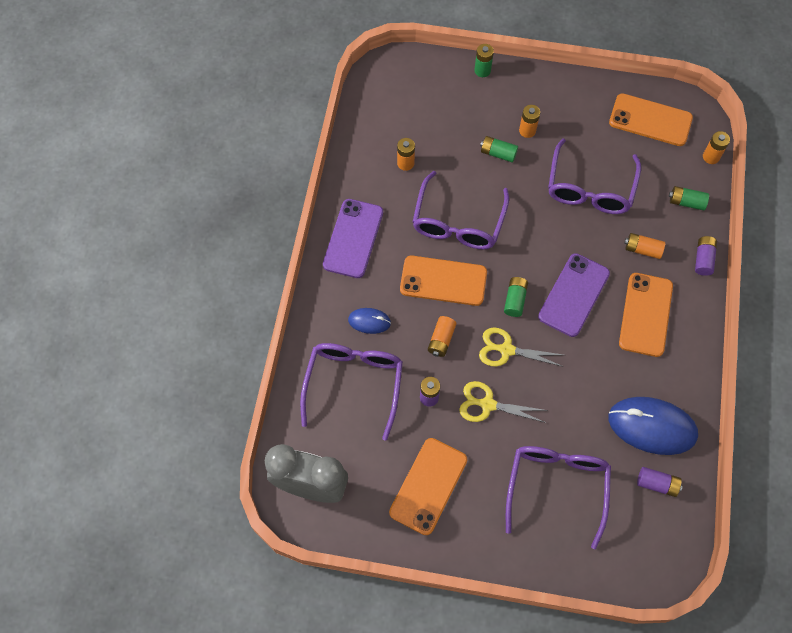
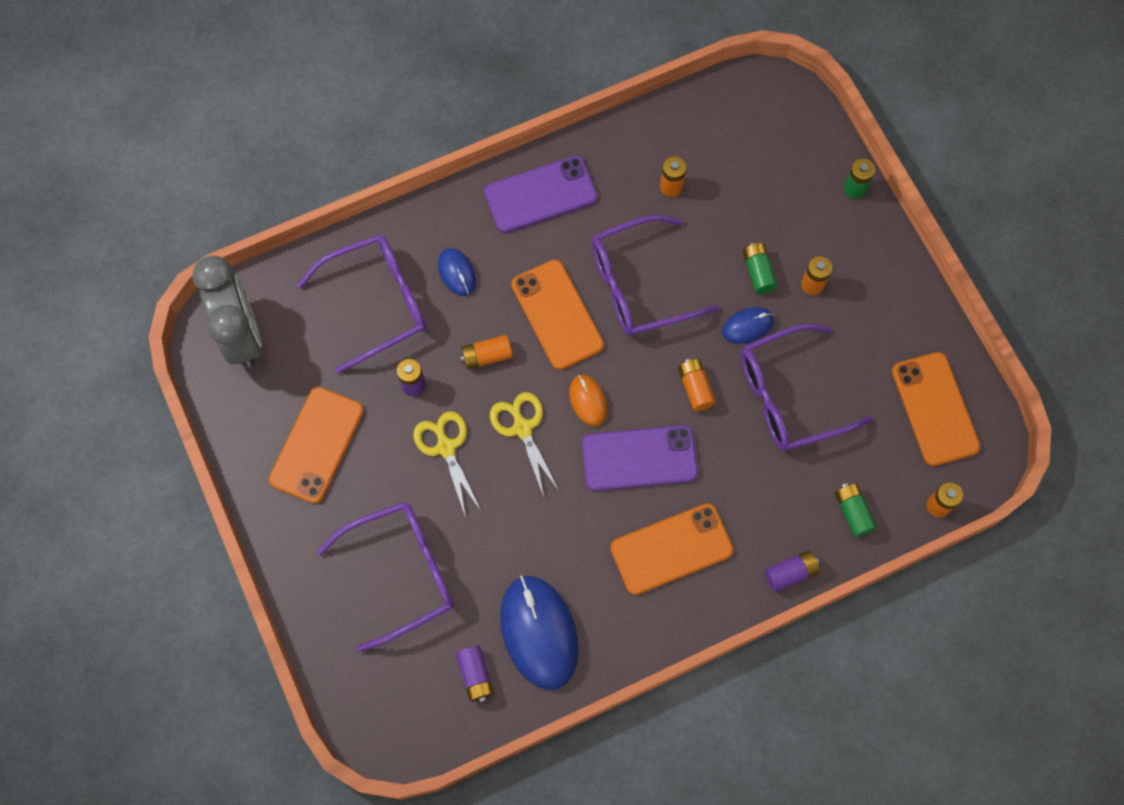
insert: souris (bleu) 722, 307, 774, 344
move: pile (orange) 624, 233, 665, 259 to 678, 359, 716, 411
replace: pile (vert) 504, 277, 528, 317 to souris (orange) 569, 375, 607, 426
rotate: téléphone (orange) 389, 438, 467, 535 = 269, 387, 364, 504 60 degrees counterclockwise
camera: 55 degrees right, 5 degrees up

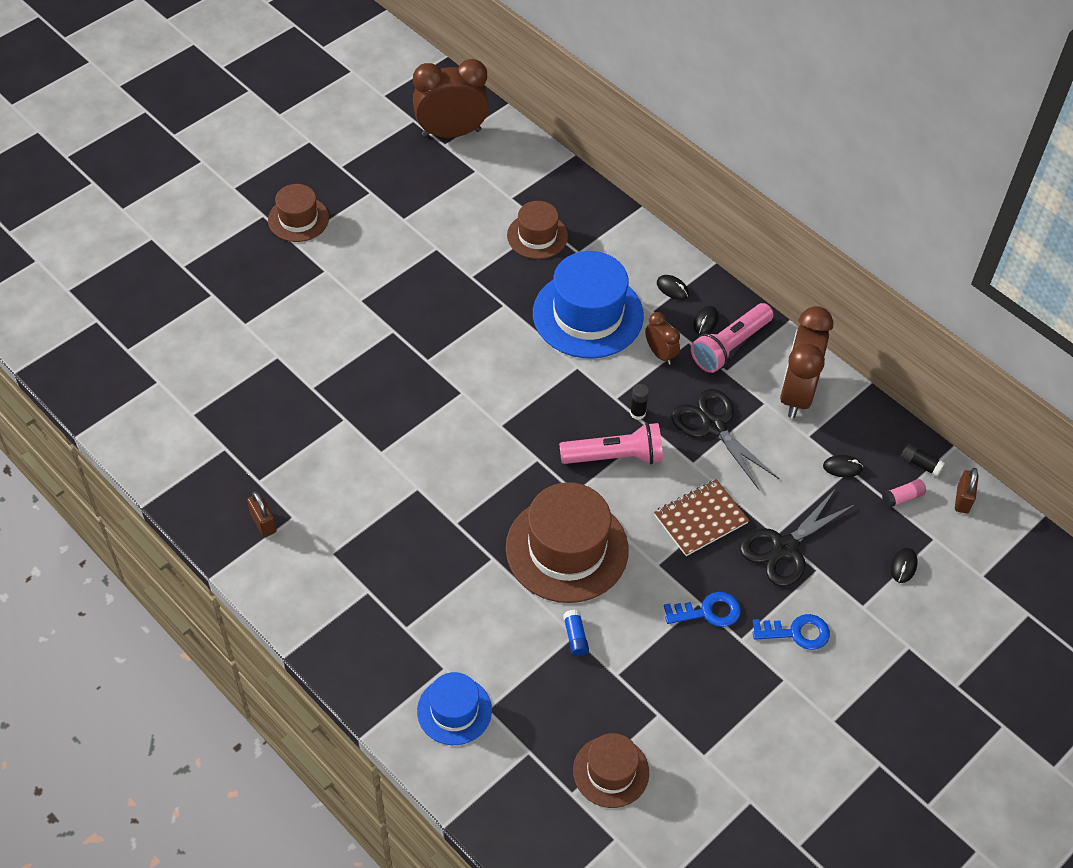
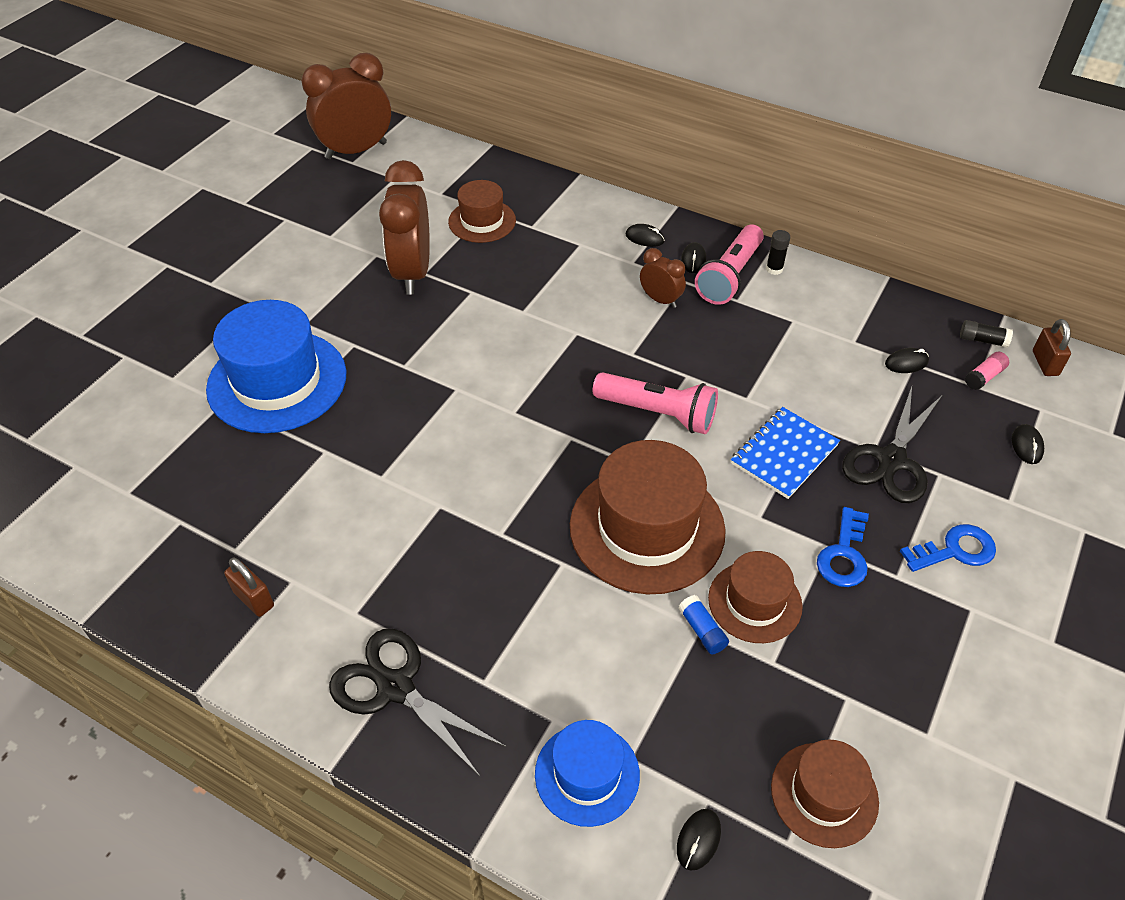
insert: souris (noir) 677, 809, 721, 870
move: chapeau (marron) 268, 184, 329, 242 to 708, 551, 803, 643; chapeau (bleu) 533, 251, 644, 358 to 206, 300, 347, 433; réveil (marron) 780, 306, 833, 418 to 379, 160, 430, 295; bâton de colle (noir) 630, 384, 649, 420 to 766, 230, 790, 275; ciseaux (noir) 672, 389, 779, 490 to 329, 629, 506, 776
recolor: carnet (marron) 654, 479, 749, 556 to carnet (bleu) 731, 407, 840, 499
rotate: lampe de poche (rose) 559, 423, 663, 464 = 593, 372, 718, 434 45 degrees clockwise; clé (bleu) 664, 592, 741, 627 = 817, 507, 869, 587 135 degrees clockwise
camera: 15 degrees left, 5 degrees down

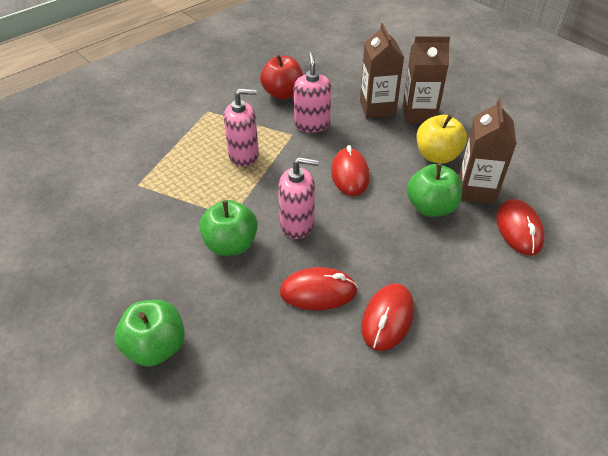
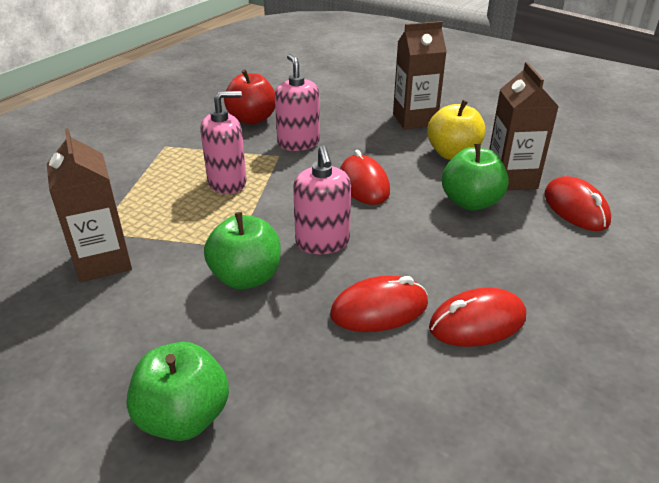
move: brique de lait (marron) 360, 23, 404, 118 to 47, 128, 132, 282
rotate: distributeur de savon (rose) 278, 157, 319, 239 = 293, 146, 351, 254 90 degrees clockwise; souris (rouge) 361, 283, 414, 351 = 429, 287, 526, 347 60 degrees clockwise
camera: 15 degrees left, 10 degrees down

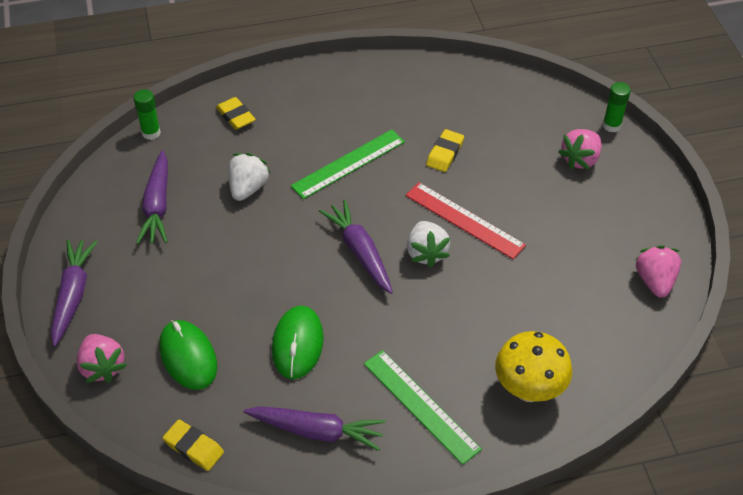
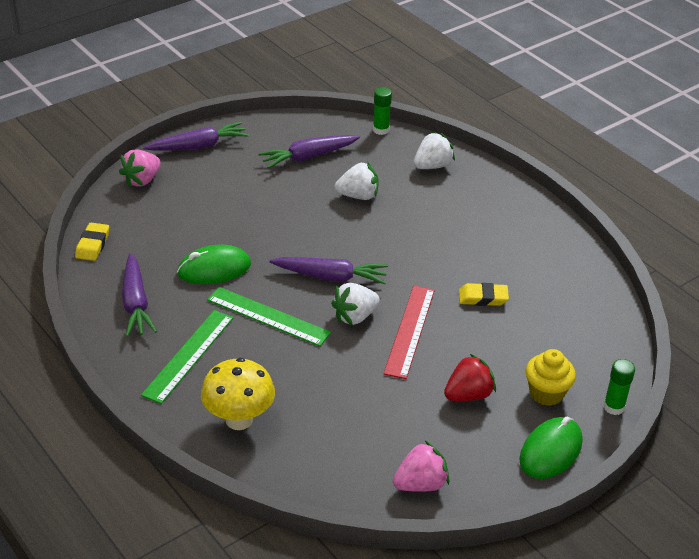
insert: fraise (rouge) 444, 354, 496, 401
move: règle (vert) 291, 129, 405, 199 to 207, 287, 331, 346; souris (vert) 159, 320, 217, 390 to 519, 417, 582, 479
replace: gomme (jaune) 216, 97, 256, 130 to fraise (blanc) 414, 132, 455, 169; fraise (rose) 558, 129, 601, 169 to muffin (jaune) 525, 349, 576, 406
rotate: carotte (violet) 319, 200, 393, 294 = 269, 257, 388, 284 60 degrees clockwise
camera: 65 degrees right, 10 degrees down

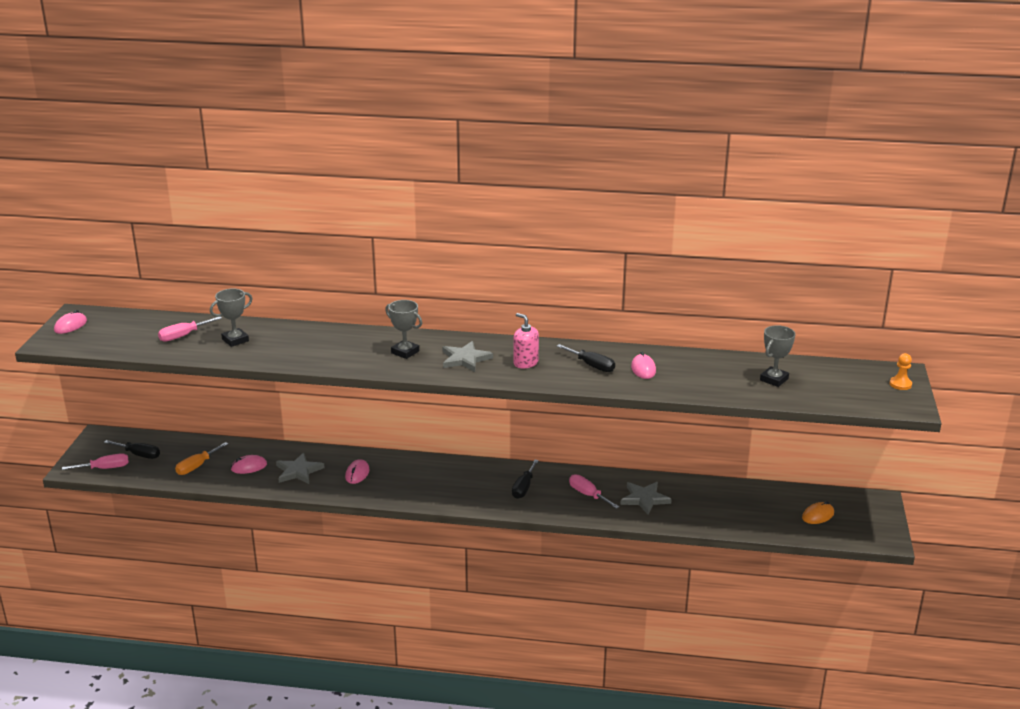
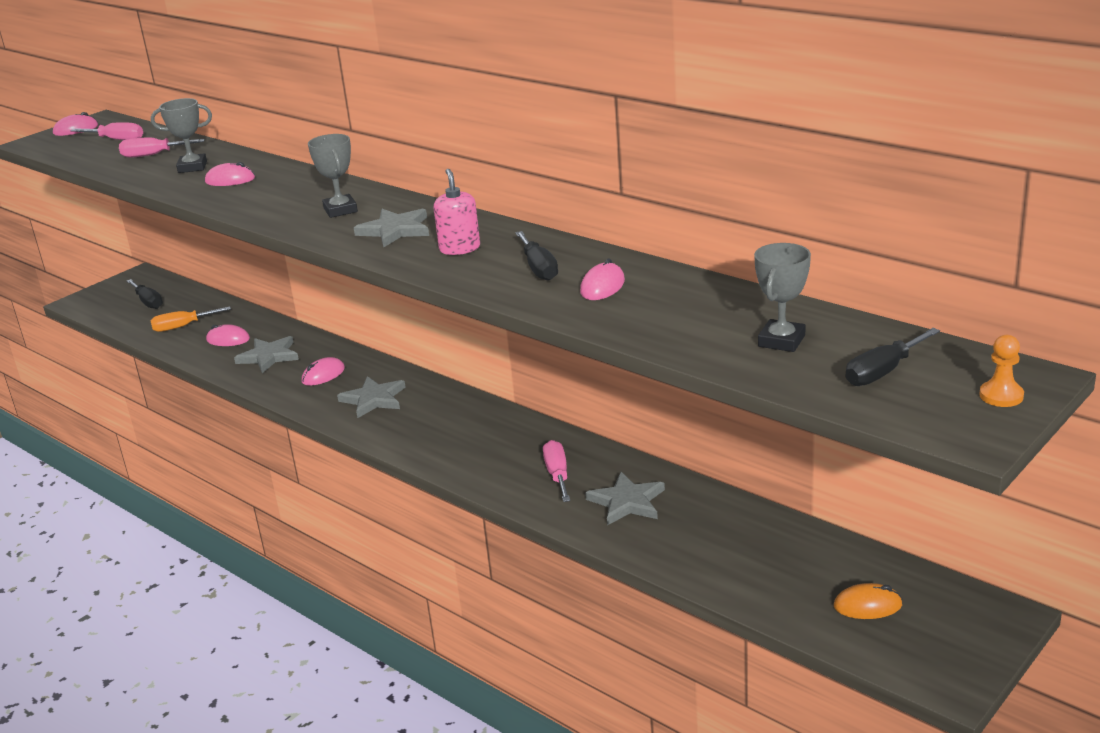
insert: souris (rose) 205, 162, 255, 186; étoile (gris) 337, 376, 405, 418
move: tournevis (rose) 62, 453, 129, 470 to 70, 122, 143, 140; tournevis (noir) 512, 460, 539, 499 to 846, 328, 940, 386
rotate: trophée (gris) 760, 325, 796, 387 = 754, 243, 811, 352 45 degrees counterclockwise
camera: 35 degrees right, 0 degrees up

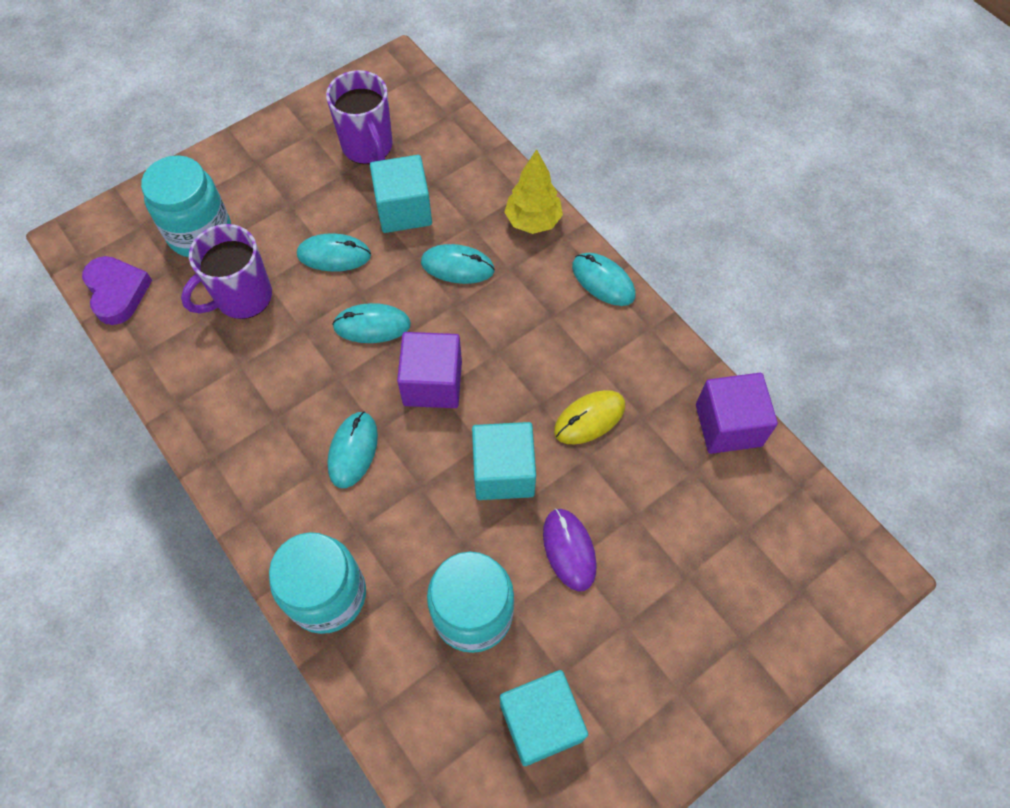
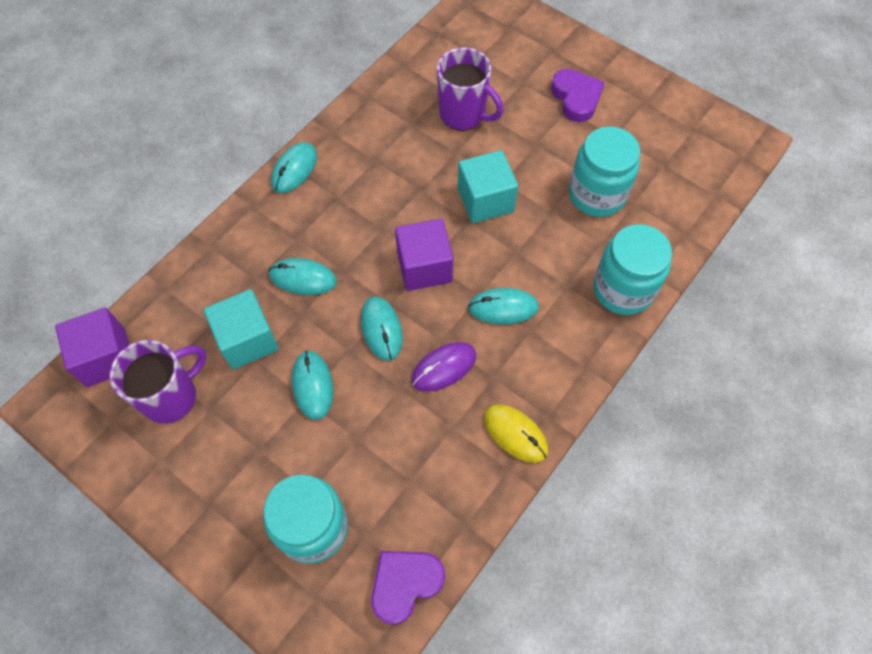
delete: arbre (jaune) 504, 149, 563, 234; cube (turquoise) 500, 670, 588, 766
insert: cœur (violet) 551, 69, 605, 122
move: tasse (violet) 181, 224, 272, 319 to 437, 47, 503, 131; cube (violet) 696, 373, 778, 454 to 55, 307, 129, 387; souris (jaune) 554, 390, 625, 444 to 484, 404, 548, 463; souris (violet) 543, 508, 597, 591 to 411, 342, 476, 392
rotate: souris (turquoise) 421, 244, 495, 284 = 269, 258, 337, 295 75 degrees counterclockwise
camera: 105 degrees left, 0 degrees up

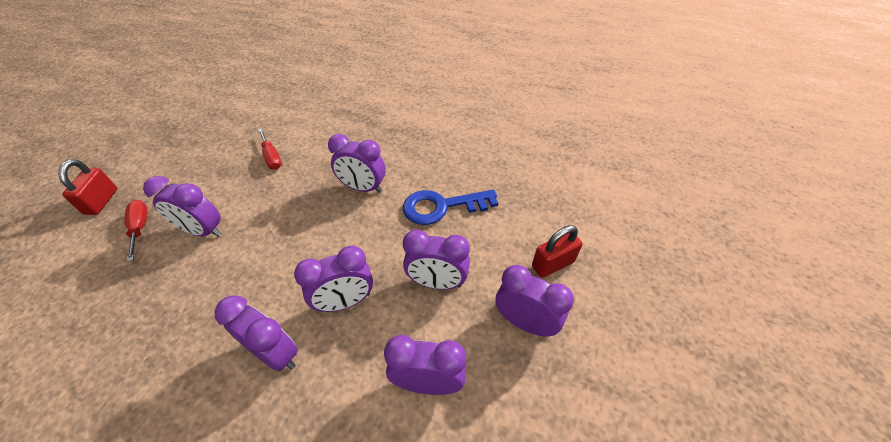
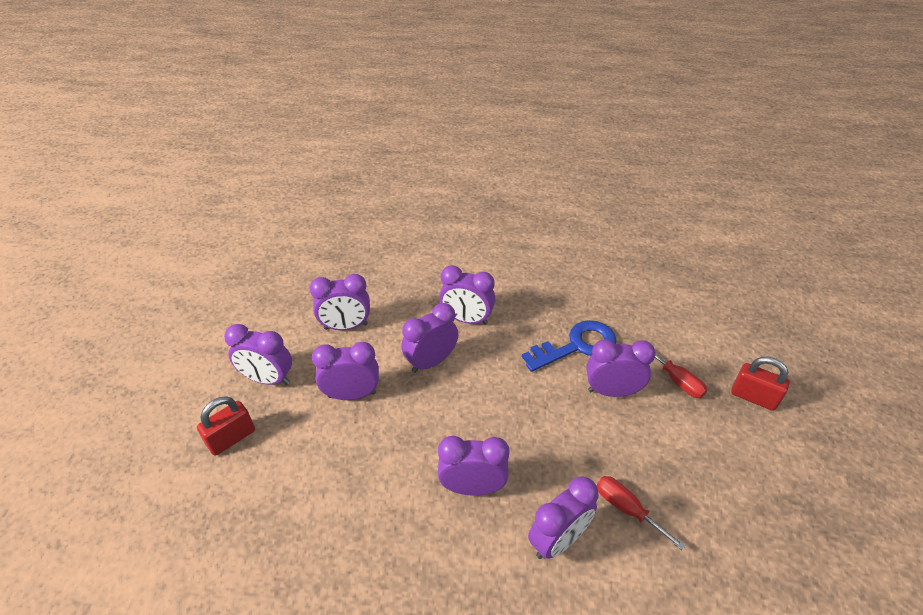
insert: réveil (violet) 528, 476, 598, 559
move: clé (bleu) 403, 189, 498, 225 to 522, 320, 617, 372
rotate: cadenas (rouge) 58, 159, 117, 215 = 731, 357, 790, 411 45 degrees counterclockwise
camera: 165 degrees right, 5 degrees down

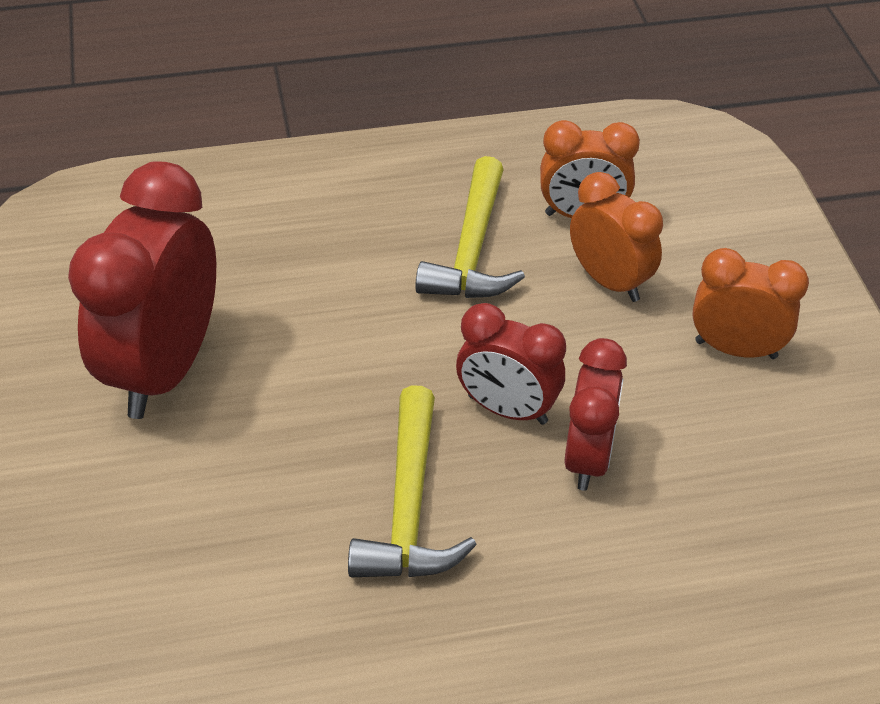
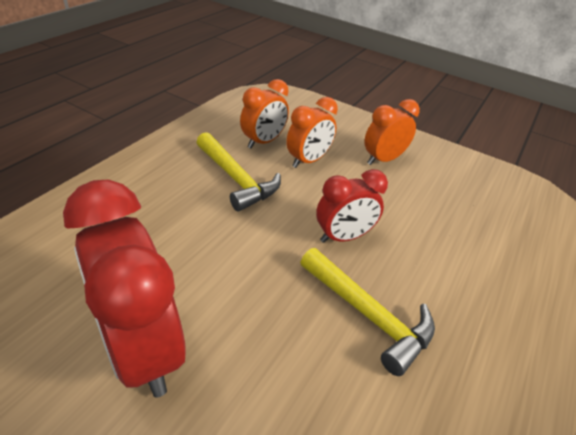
delete: réveil (rouge) 564, 338, 627, 491
rotate: réveil (orange) 570, 172, 663, 302 = 286, 97, 338, 168 135 degrees clockwise
camera: 50 degrees left, 5 degrees down

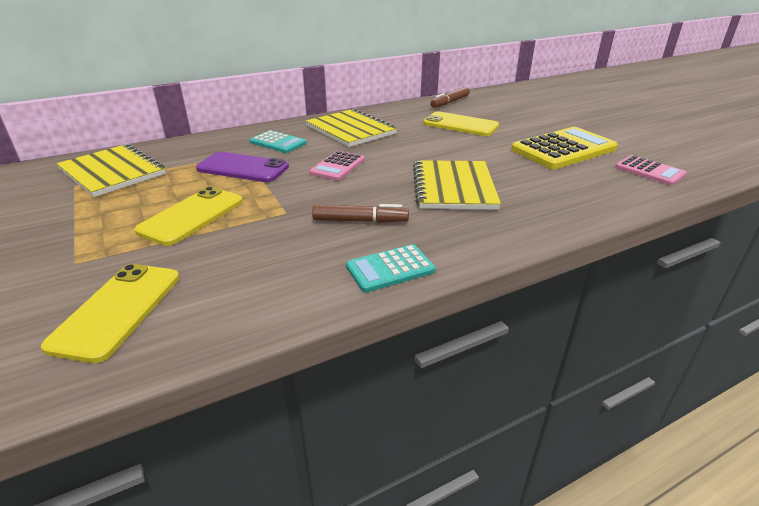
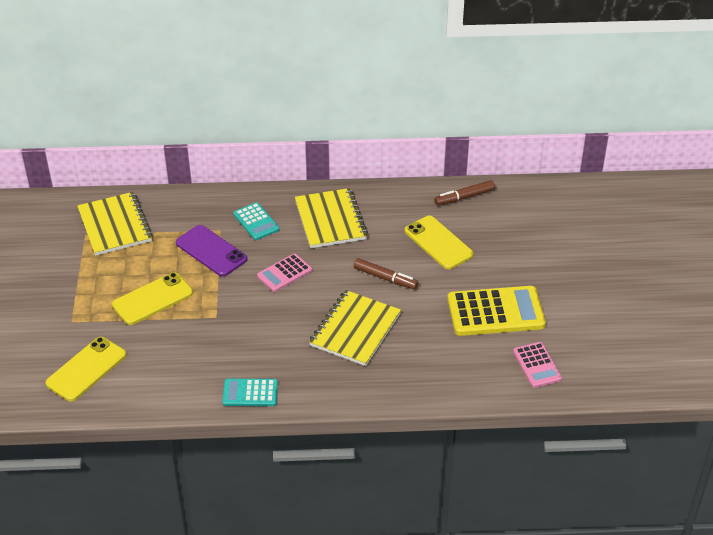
move: feutre (marron) 312, 204, 409, 223 to 354, 258, 418, 290
camera: 25 degrees right, 10 degrees up

